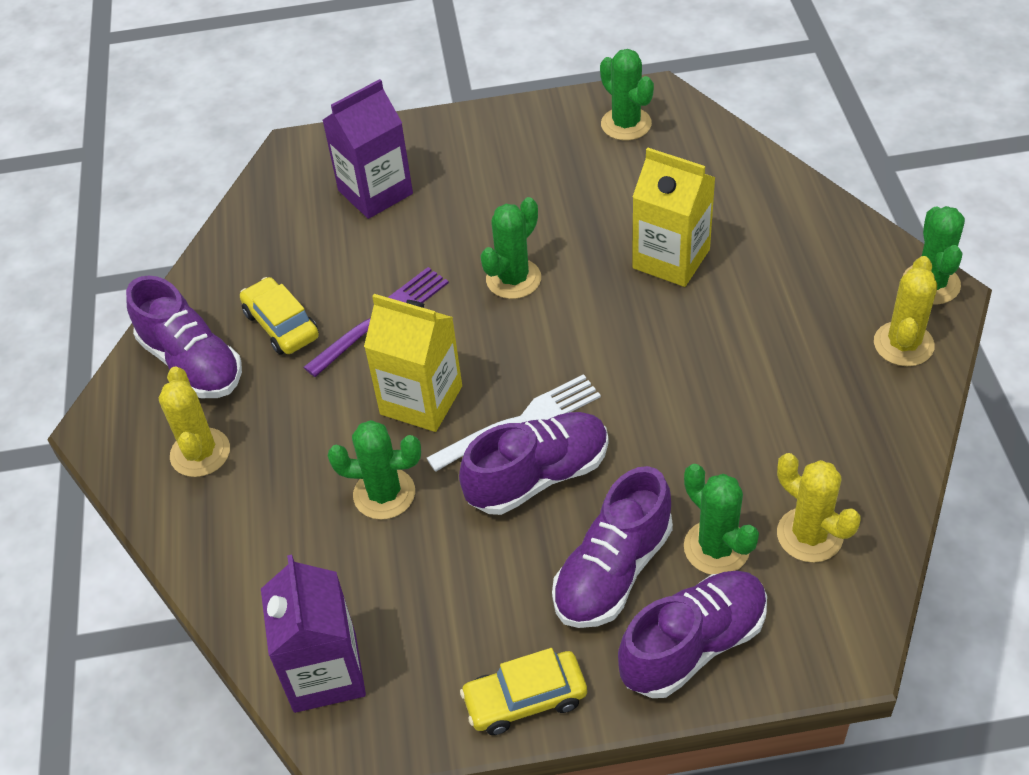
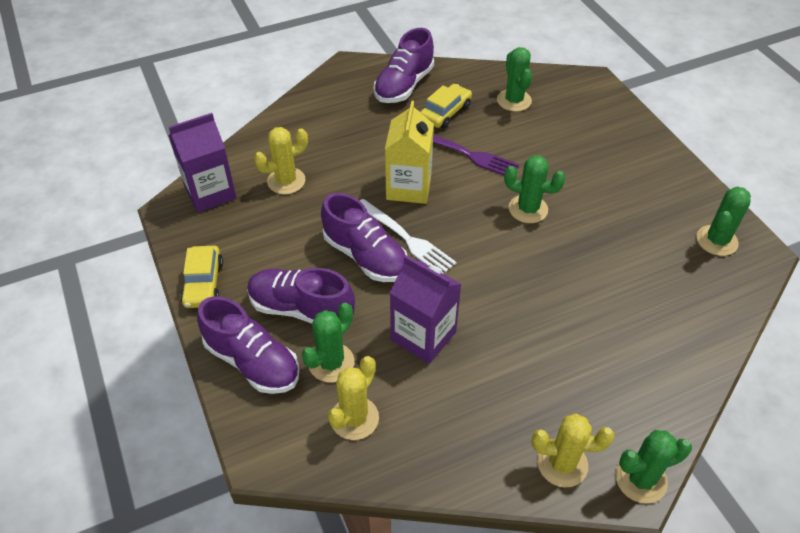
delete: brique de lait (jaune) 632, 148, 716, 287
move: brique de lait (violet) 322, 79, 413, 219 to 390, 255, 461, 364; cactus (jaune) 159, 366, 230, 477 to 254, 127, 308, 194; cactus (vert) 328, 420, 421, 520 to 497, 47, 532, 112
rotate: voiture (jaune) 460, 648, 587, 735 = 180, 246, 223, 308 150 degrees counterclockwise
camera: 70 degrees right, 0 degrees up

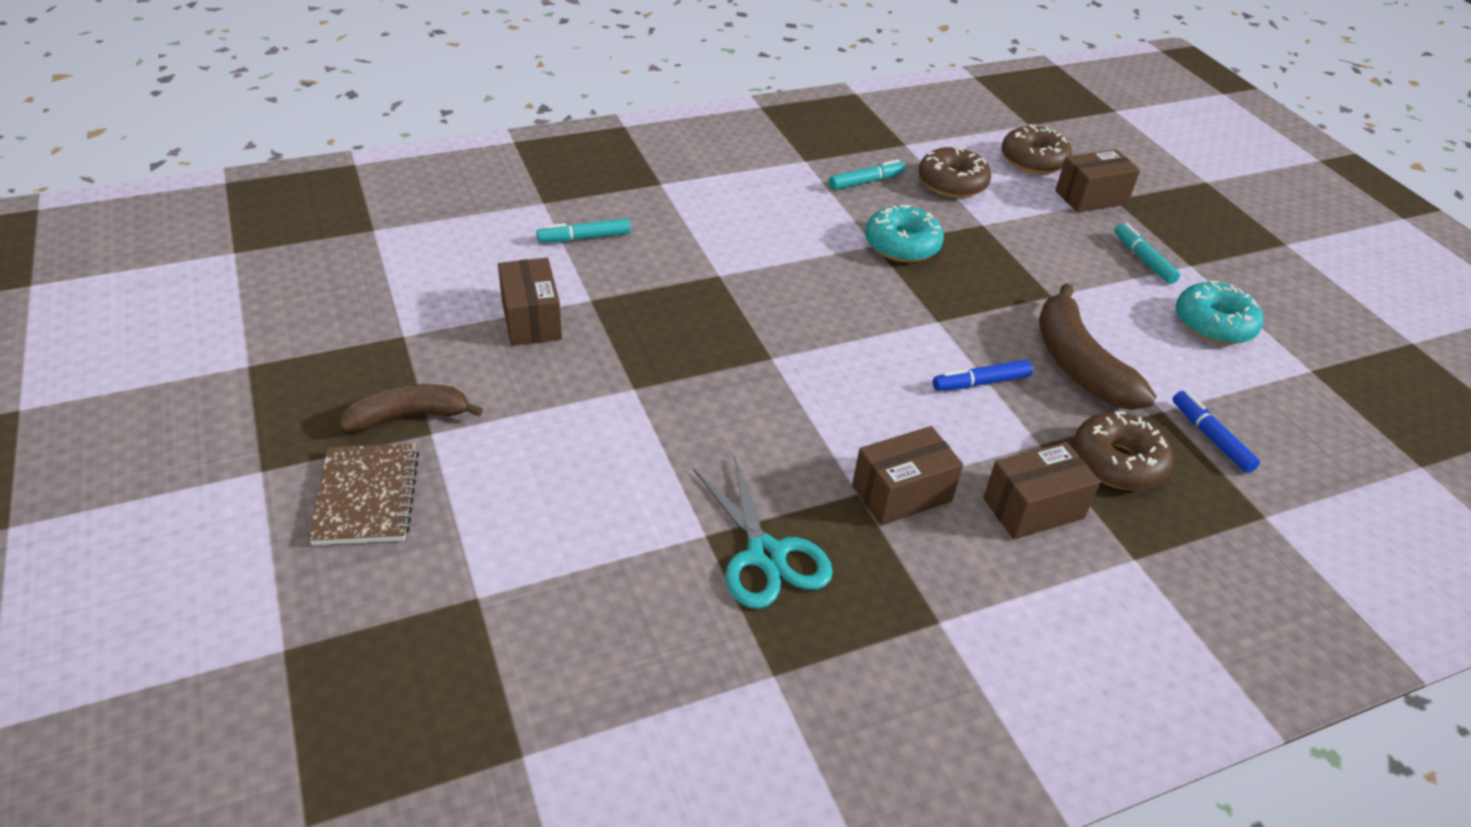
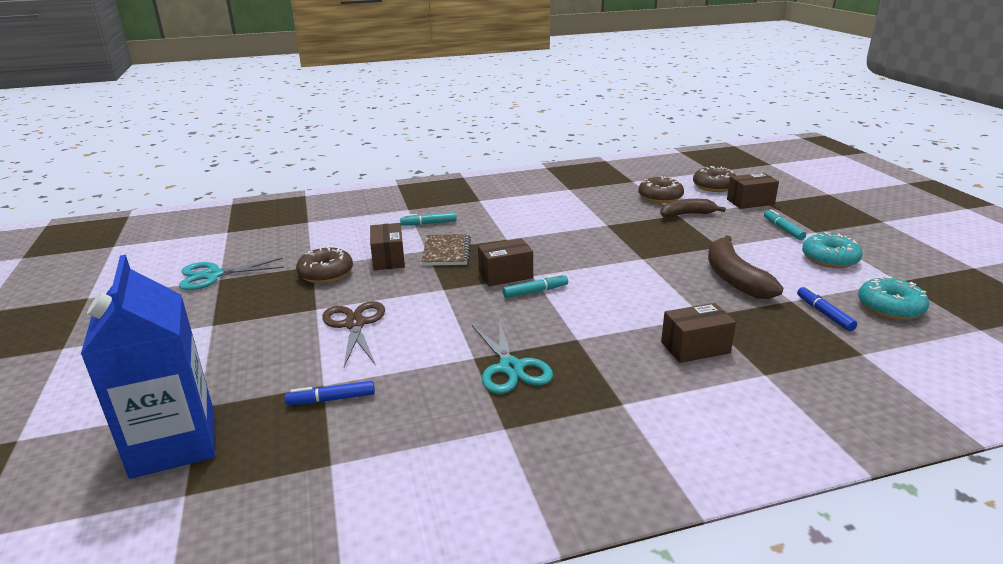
insert: brique de lait (bleu) 80, 255, 215, 479; ciseaux (turquoise) 179, 258, 284, 290; ciseaux (marron) 322, 301, 385, 367
move: feutre (turquoise) 829, 159, 906, 190 to 503, 274, 568, 298; beignet (turquoise) 865, 205, 944, 262 to 858, 276, 929, 320; feutre (bleu) 933, 360, 1033, 391 to 285, 381, 375, 405; banane (marron) 339, 384, 483, 432 to 660, 199, 726, 218; beignet (marron) 1073, 411, 1173, 490 to 296, 246, 353, 283; boîte (marron) 852, 426, 963, 526 to 478, 238, 533, 286; carnet (marron) 308, 444, 420, 545 to 422, 234, 471, 266
camera: 10 degrees right, 15 degrees down

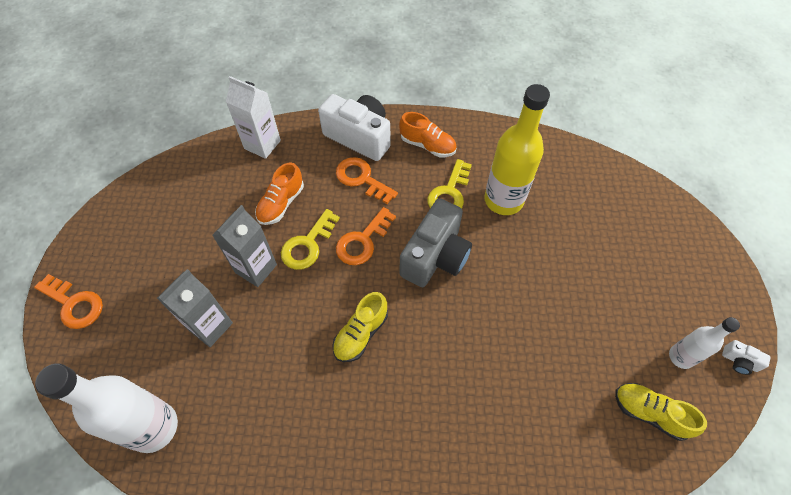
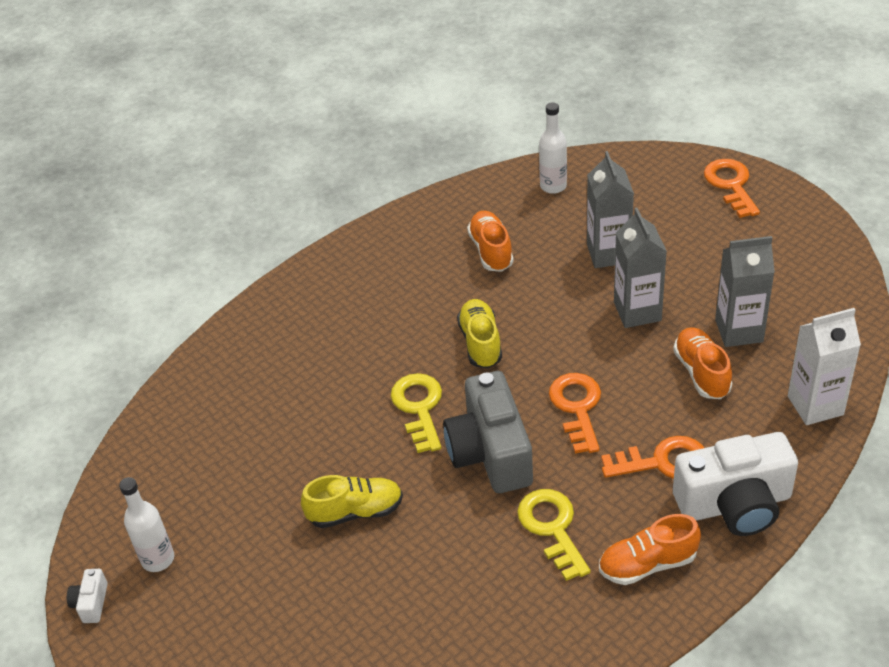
delete: bouteille (jaune) 484, 84, 550, 215
insert: chaussure (orange) 467, 210, 514, 272; brique de lait (gris) 715, 236, 775, 347
move: clé (jaune) 281, 209, 340, 270 to 391, 373, 442, 453; chaussure (jaune) 615, 383, 707, 441 to 301, 475, 403, 528
rotate: clé (orange) 34, 274, 103, 329 = 704, 159, 760, 218 90 degrees clockwise; appareil photo (blanc) 722, 340, 771, 375 = 67, 569, 108, 623 75 degrees counterclockwise
resize: bouteille (blanc) 35, 363, 178, 453 = 539, 102, 567, 194 x0.55
camera: 140 degrees right, 15 degrees down

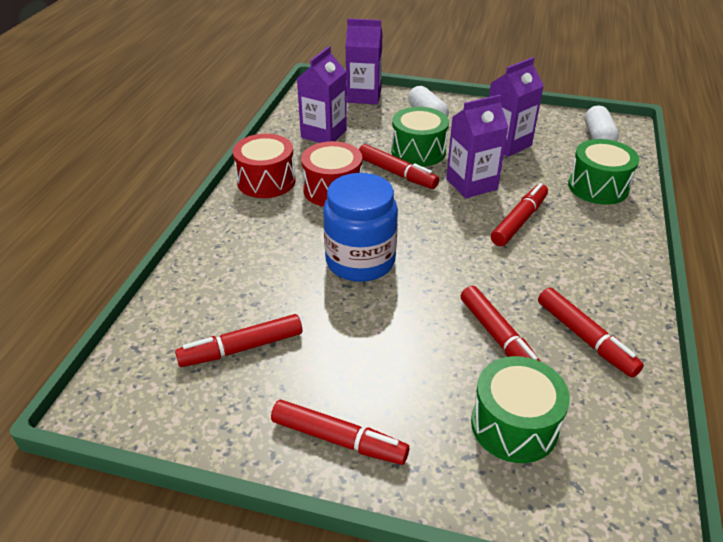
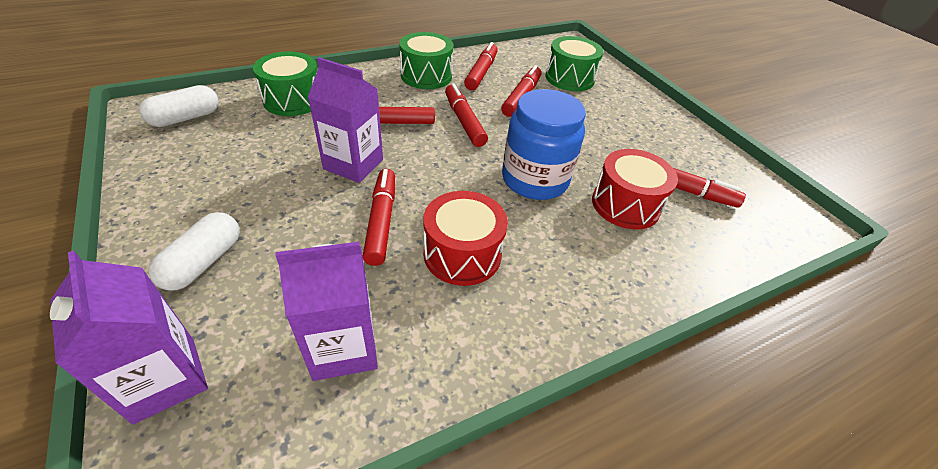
delete: brique de lait (violet) 489, 57, 544, 157
move: tambour (vert) 391, 107, 449, 167 to 399, 32, 453, 89; tambour (rouge) 233, 134, 295, 198 to 592, 149, 678, 230; feutre (rouge) 271, 400, 409, 465 to 445, 83, 488, 147
camera: 135 degrees left, 5 degrees up

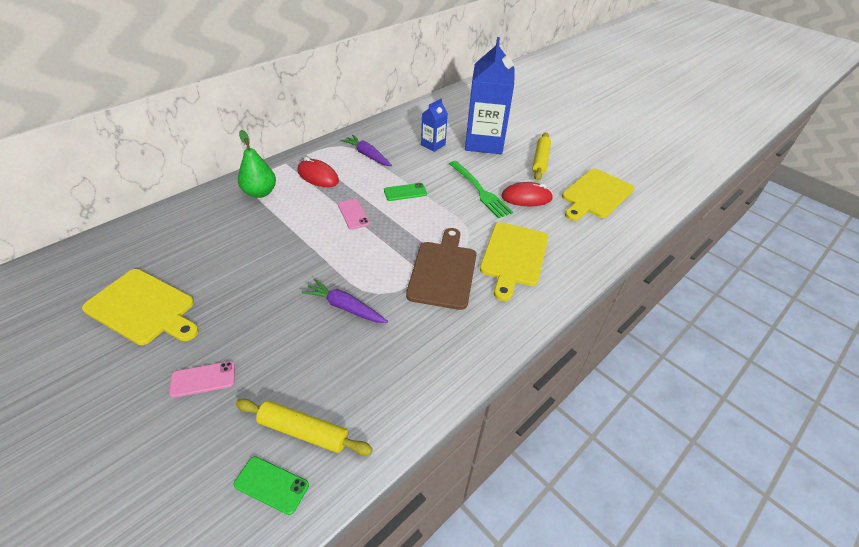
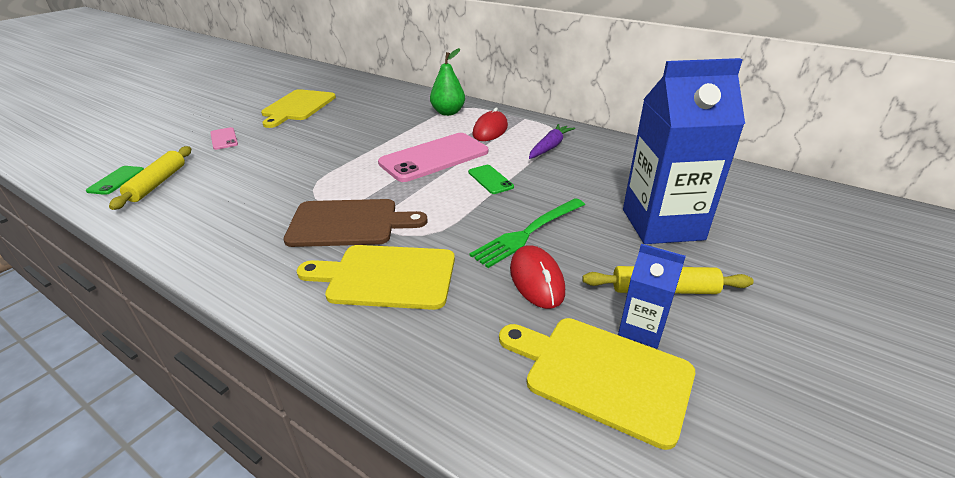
delete: carotte (violet) 302, 279, 388, 323
move: brique de lait (bleu) 421, 99, 448, 152 to 618, 244, 686, 348
resize: téléphone (rose) 338, 199, 370, 230 = 378, 133, 488, 182 x2.15
camera: 80 degrees right, 10 degrees down

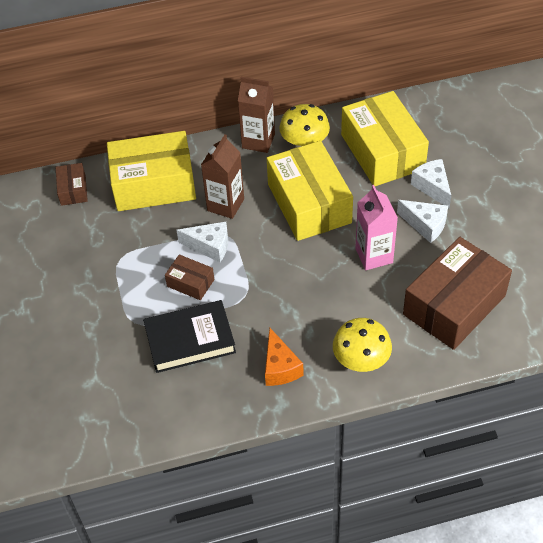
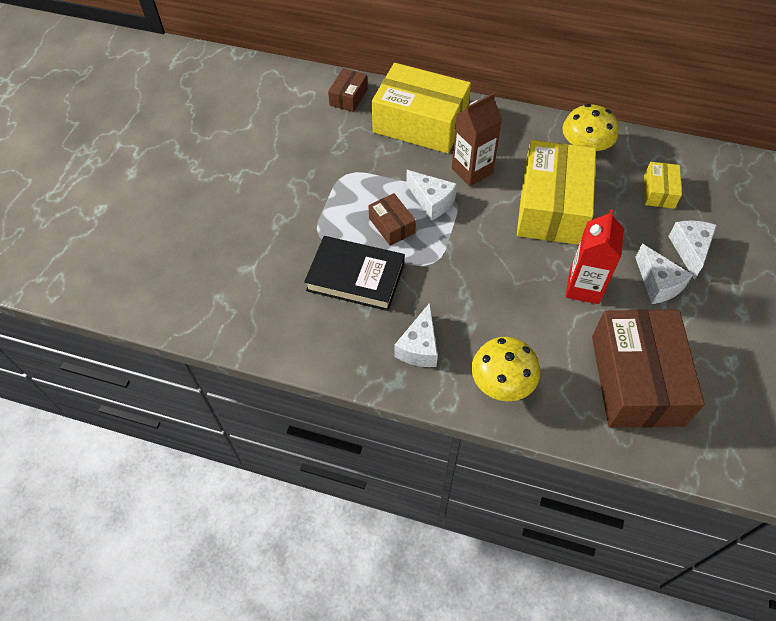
delete: brique de lait (marron) 238, 77, 275, 153
recolor: brique de lait (rose) 355, 185, 398, 270 to brique de lait (rouge) 566, 209, 624, 304; fromage (orange) 265, 328, 304, 386 to fromage (blanc) 394, 303, 438, 367
rotate: boîte (marron) 403, 237, 512, 350 = 592, 309, 705, 428 75 degrees counterclockwise
resize: boîte (jaune) 341, 91, 429, 186 = 644, 162, 682, 209 x0.46
camera: 30 degrees right, 5 degrees up

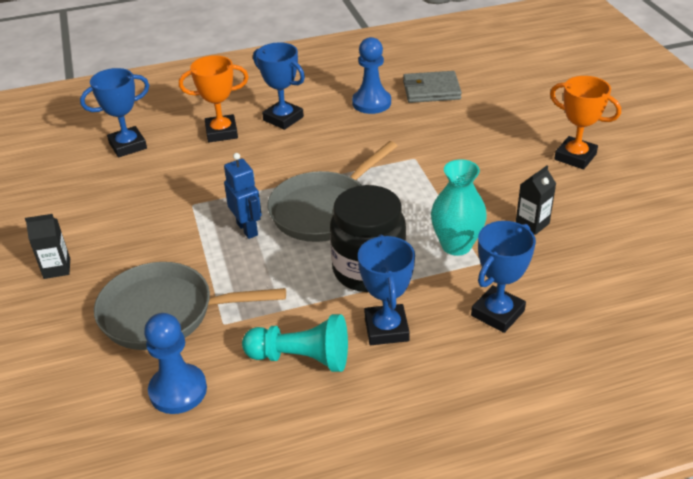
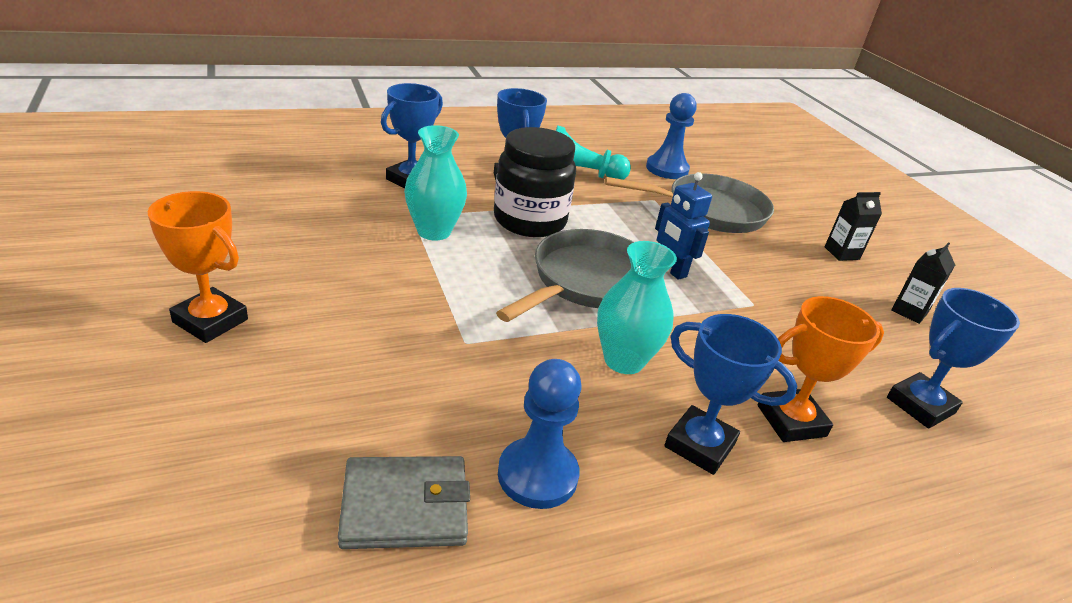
insert: vase (turquoise) 597, 241, 677, 374
move: brique de lait (noir) 516, 165, 556, 235 to 891, 242, 955, 324
camera: 170 degrees right, 5 degrees down

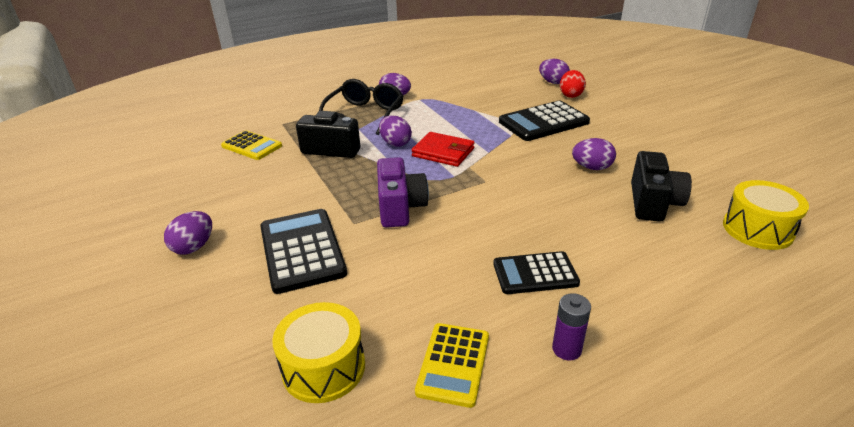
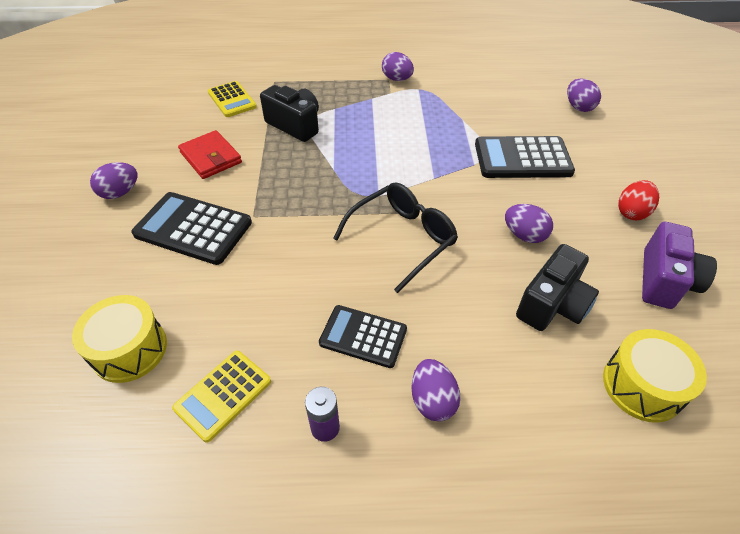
move: œuf (rouge) 560, 70, 586, 98 to 618, 180, 659, 220; lunettes (noir) 319, 79, 403, 135 to 333, 182, 458, 293; œuf (violet) 379, 115, 412, 147 to 411, 359, 461, 422; portefeuille (rouge) 412, 132, 475, 167 to 178, 130, 242, 179; appareil photo (violet) 377, 157, 429, 228 to 642, 222, 717, 309
rotate: calculatrice (noir) 260, 209, 347, 294 = 131, 192, 252, 265 75 degrees counterclockwise
camera: 25 degrees right, 15 degrees up

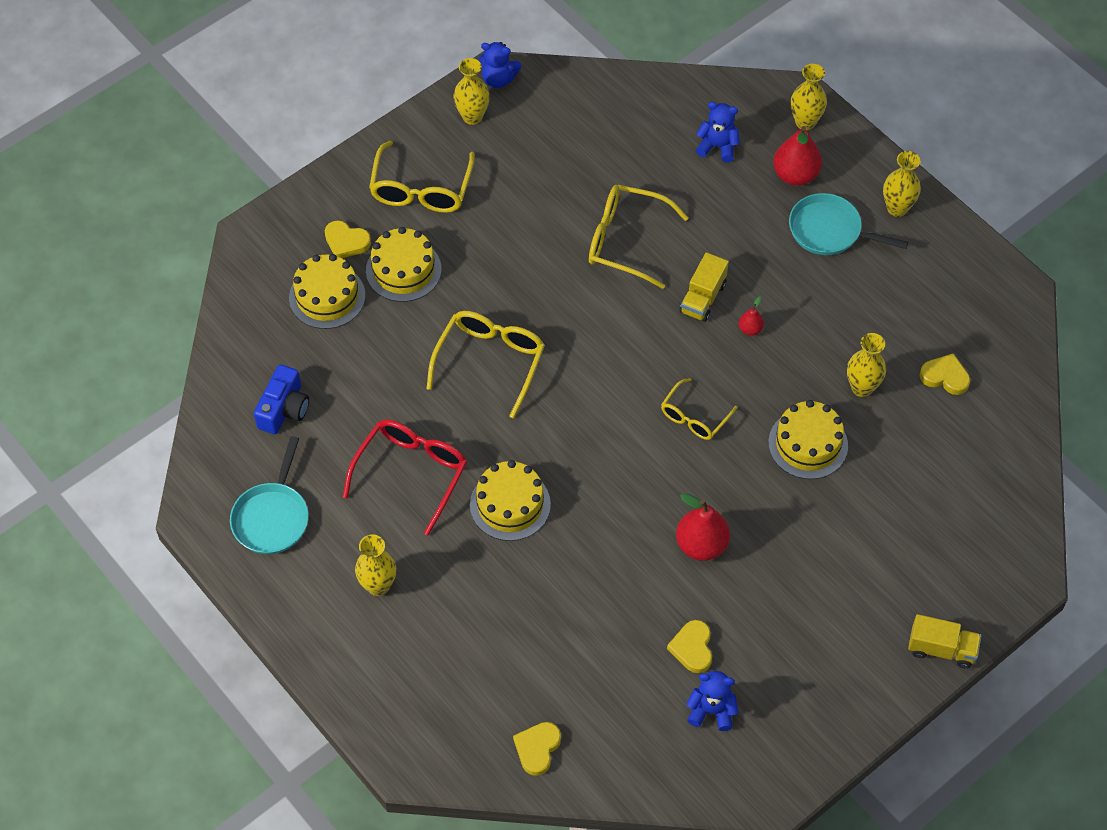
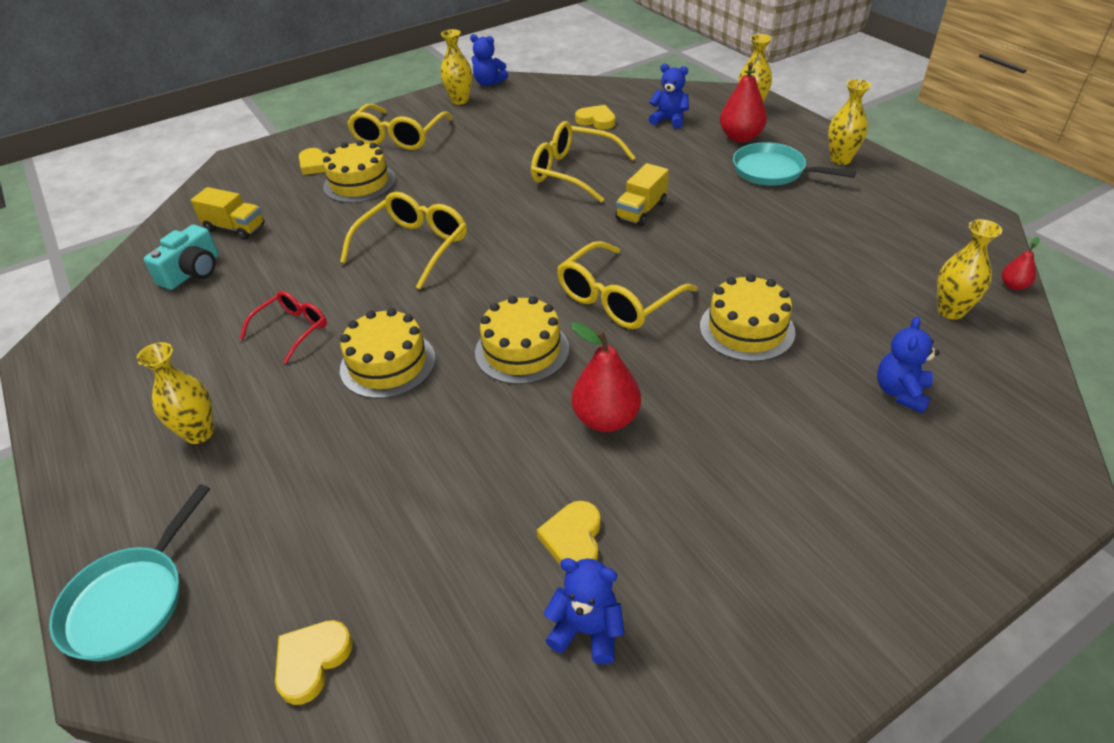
insert: ours en peluche (bleu) 877, 317, 939, 413
move: gâteau (jaune) 289, 254, 365, 329 to 475, 296, 569, 384; poire (rouge) 739, 297, 764, 336 to 1002, 237, 1040, 290; vase (jaune) 847, 333, 886, 397 to 937, 219, 1002, 320; cœur (jaune) 920, 354, 970, 395 to 575, 105, 616, 130; poêle (turquoise) 230, 436, 309, 554 to 49, 484, 210, 661; camion (jaune) 908, 614, 981, 668 to 191, 187, 265, 240
recolor: appareil photo (bleu) 254, 365, 309, 434 to appareil photo (turquoise) 144, 225, 219, 290
resize: lunettes (jaune) 661, 378, 738, 440 = 557, 241, 698, 329 x1.61; lunettes (rouge) 343, 419, 467, 535 = 240, 291, 327, 364 x0.62
camera: 10 degrees right, 15 degrees down

